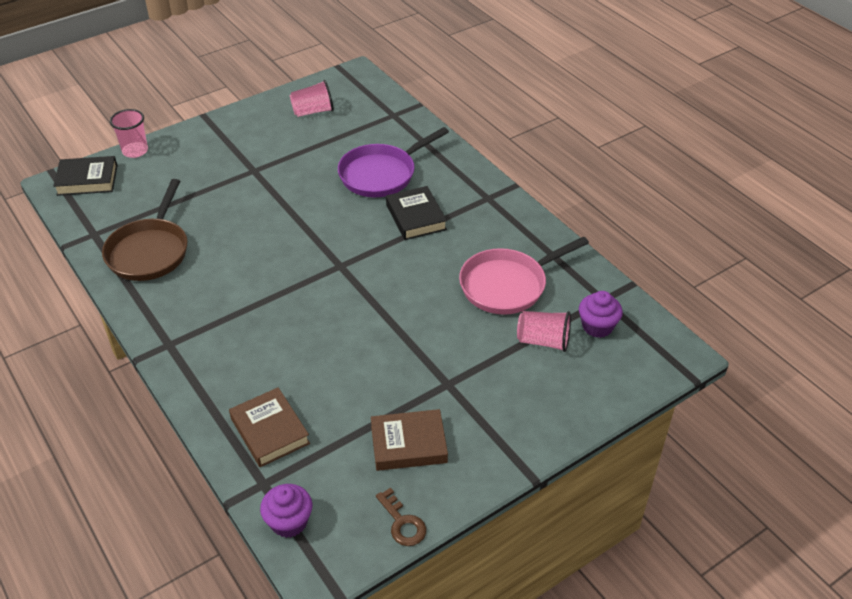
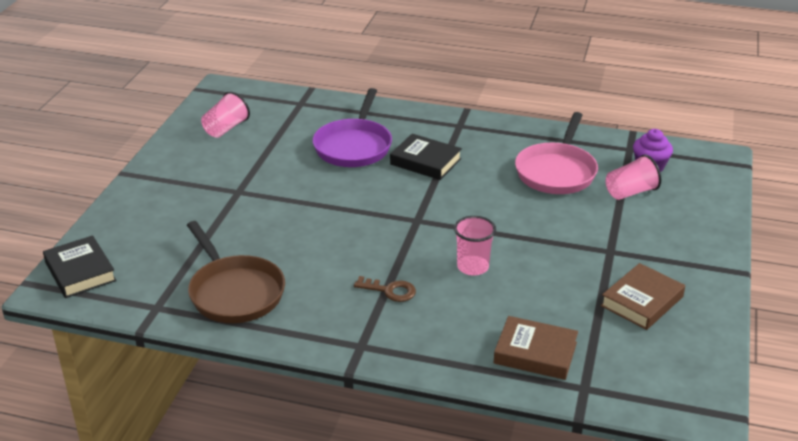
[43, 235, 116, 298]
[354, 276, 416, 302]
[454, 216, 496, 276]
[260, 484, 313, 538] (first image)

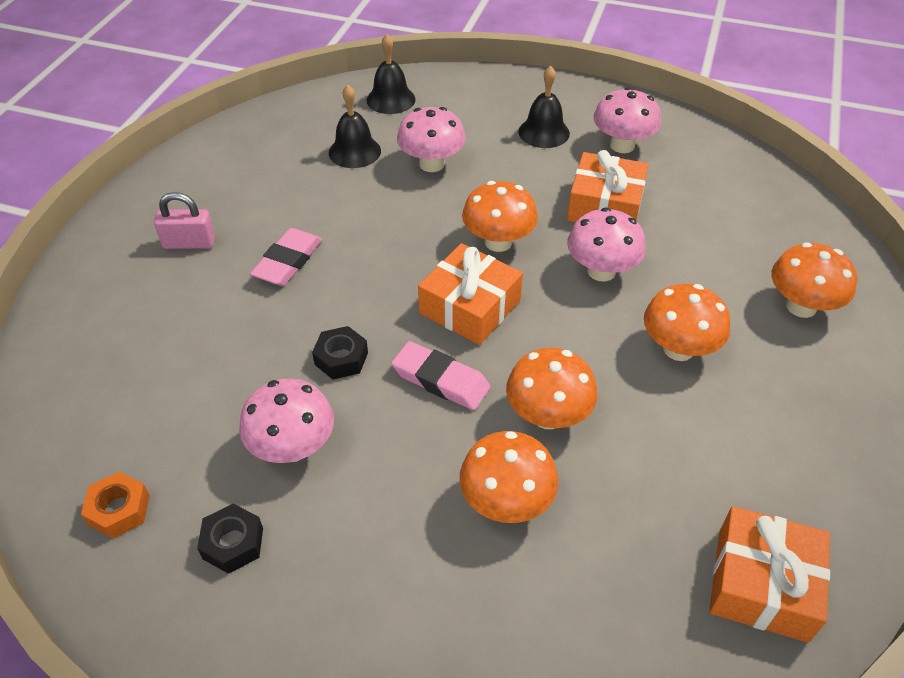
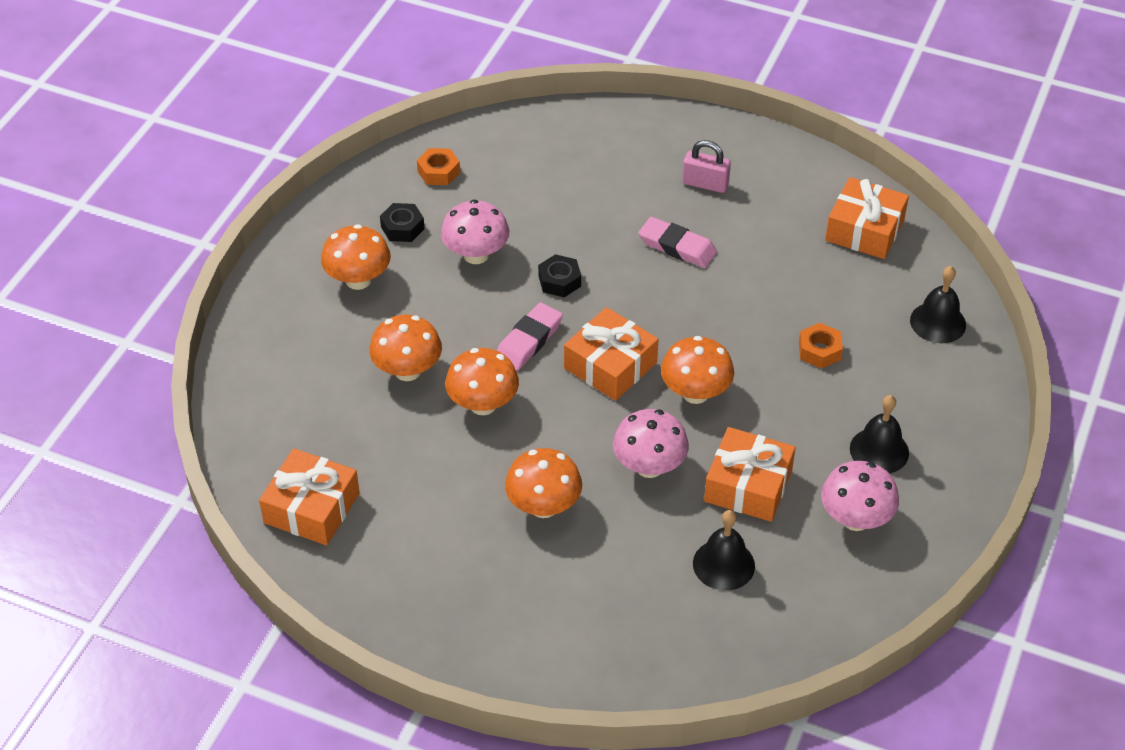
[321, 224, 391, 290]
[682, 140, 731, 193]
[693, 510, 755, 591]
[799, 323, 843, 369]
[825, 177, 909, 259]

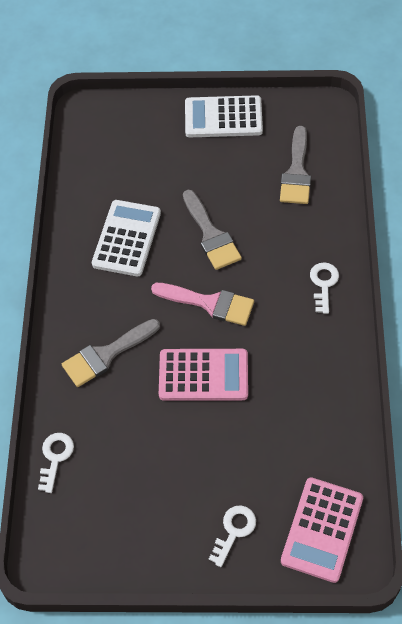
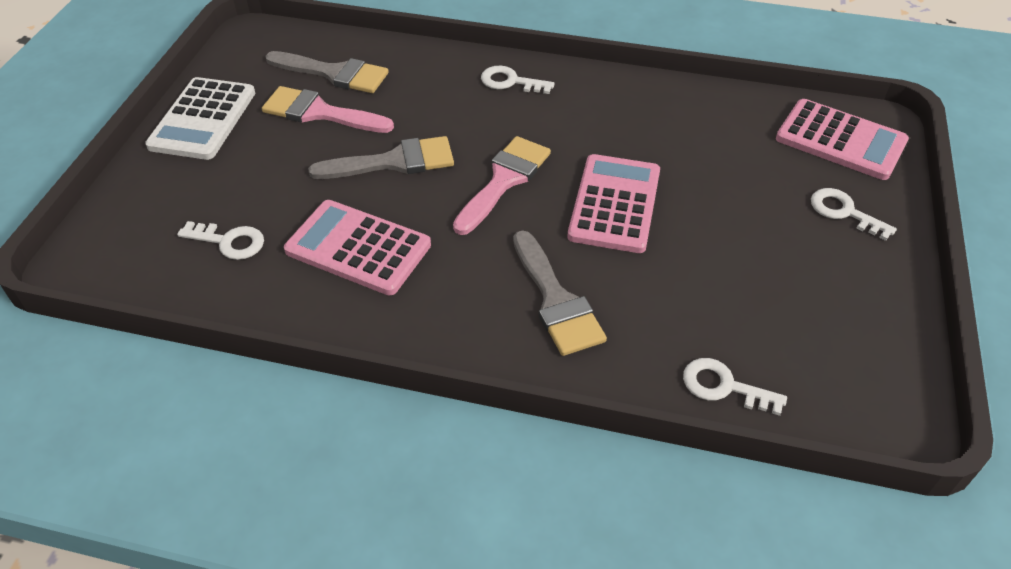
[177, 221, 264, 260]
[262, 86, 394, 133]
[284, 200, 431, 295]

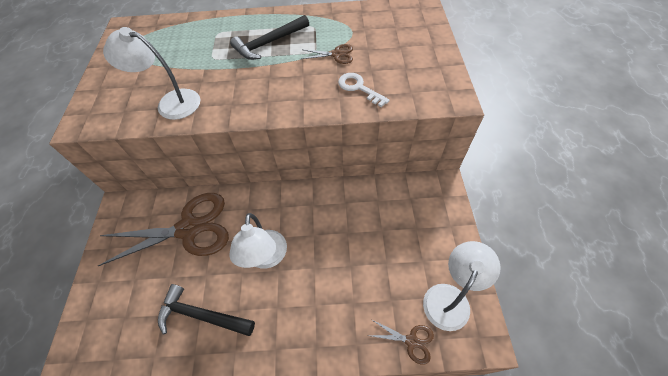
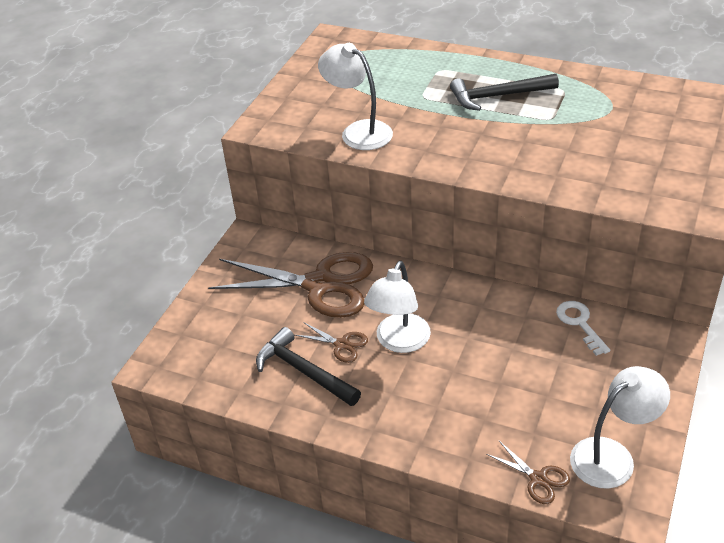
[295, 322, 368, 363]
[556, 301, 610, 356]

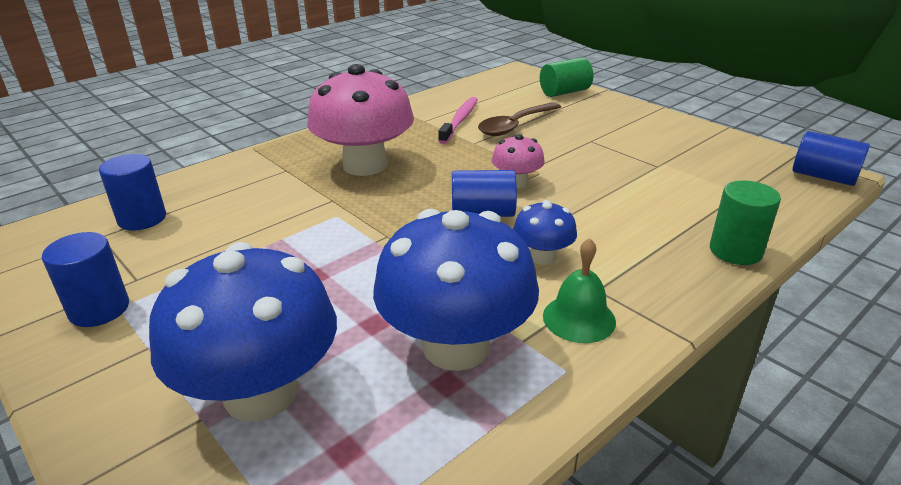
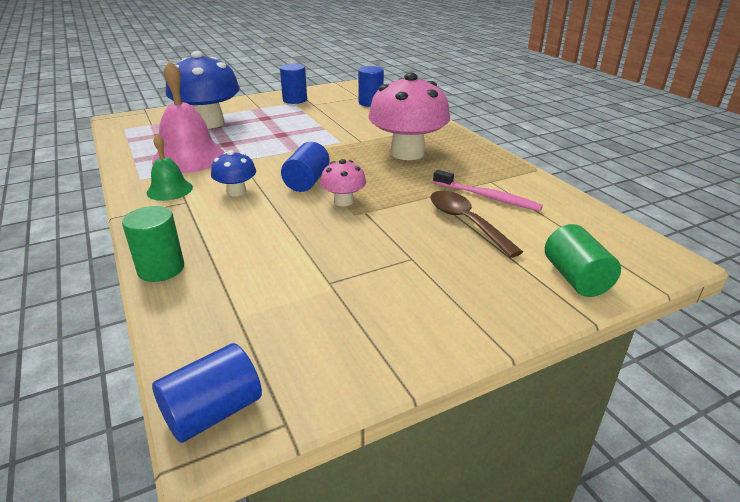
[152, 60, 225, 173]

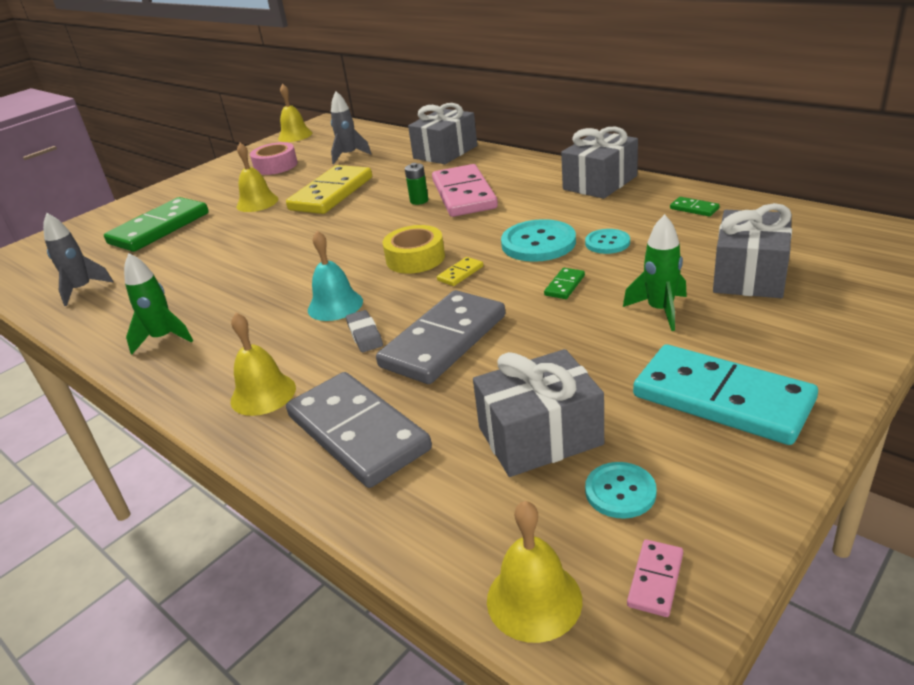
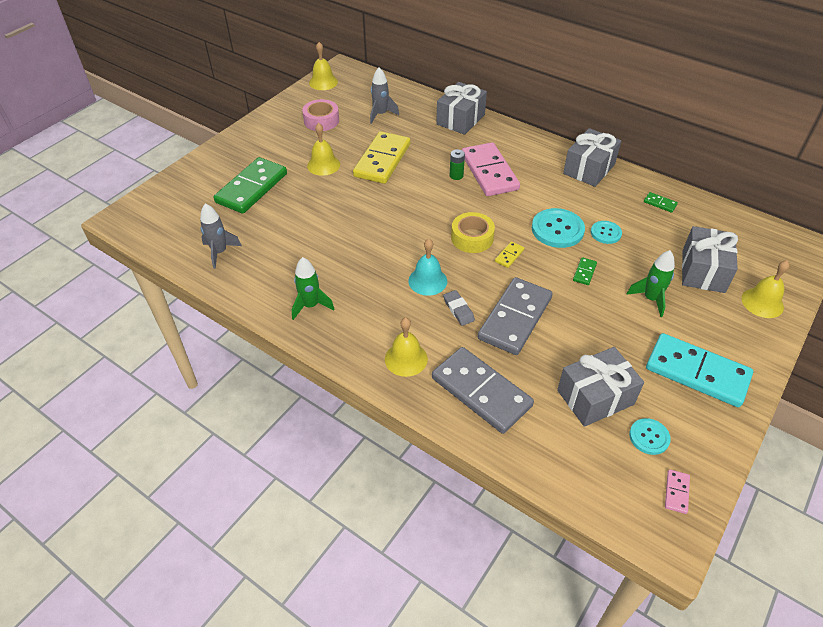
[742, 260, 790, 318]

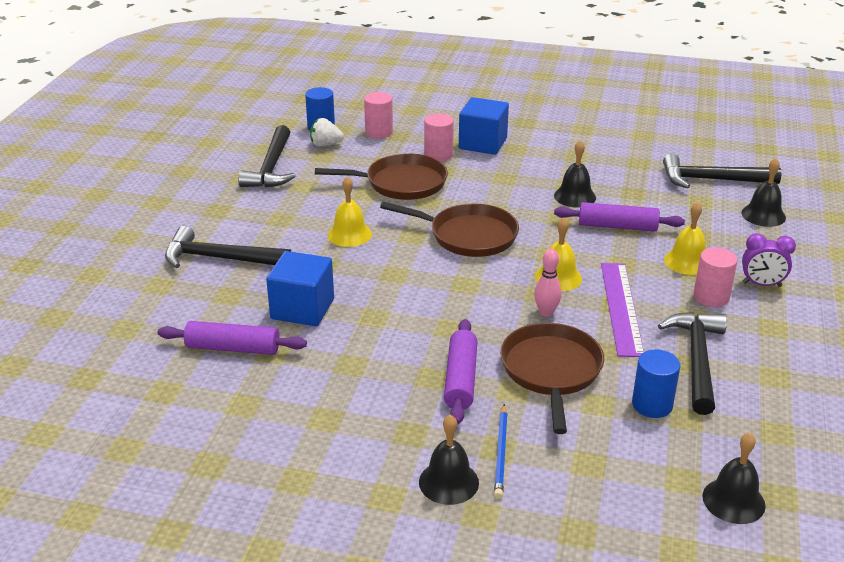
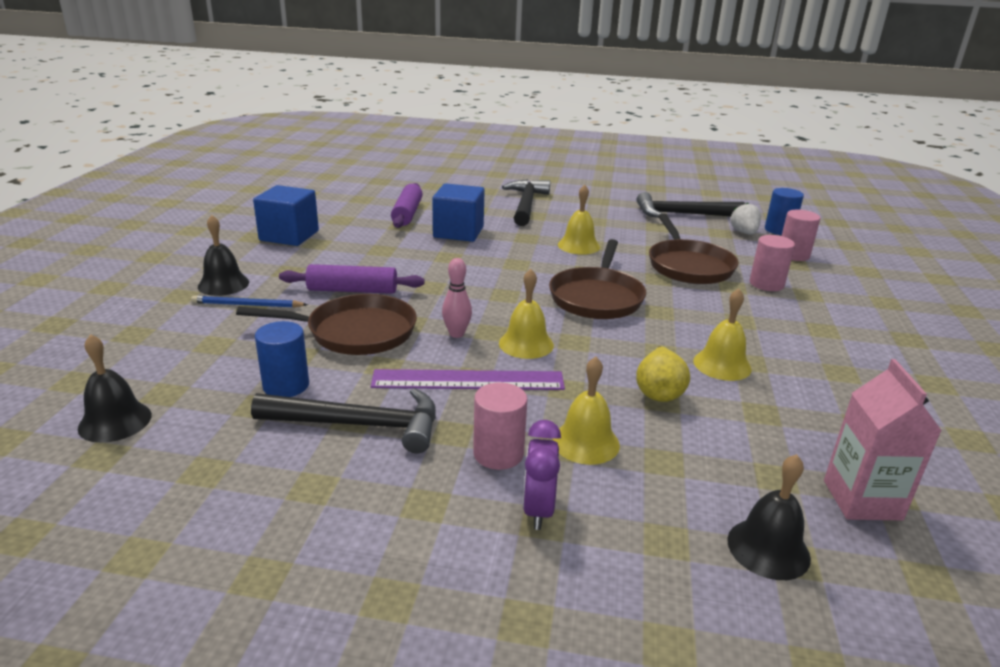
[253, 185, 319, 246]
[636, 346, 690, 402]
[693, 289, 752, 381]
[824, 359, 942, 520]

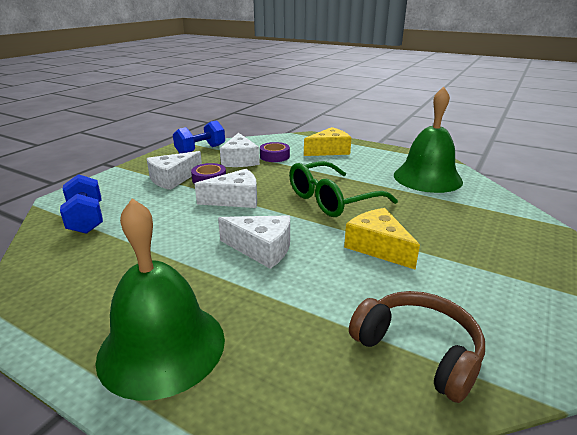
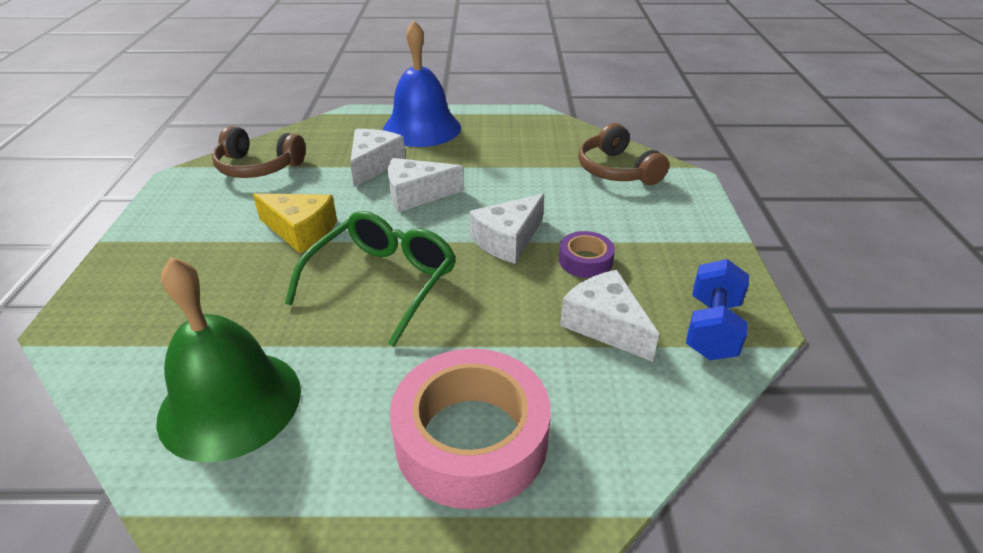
[350, 129, 406, 187]
[383, 20, 461, 147]
[390, 349, 551, 509]
[578, 123, 669, 185]
[260, 142, 290, 162] (first image)

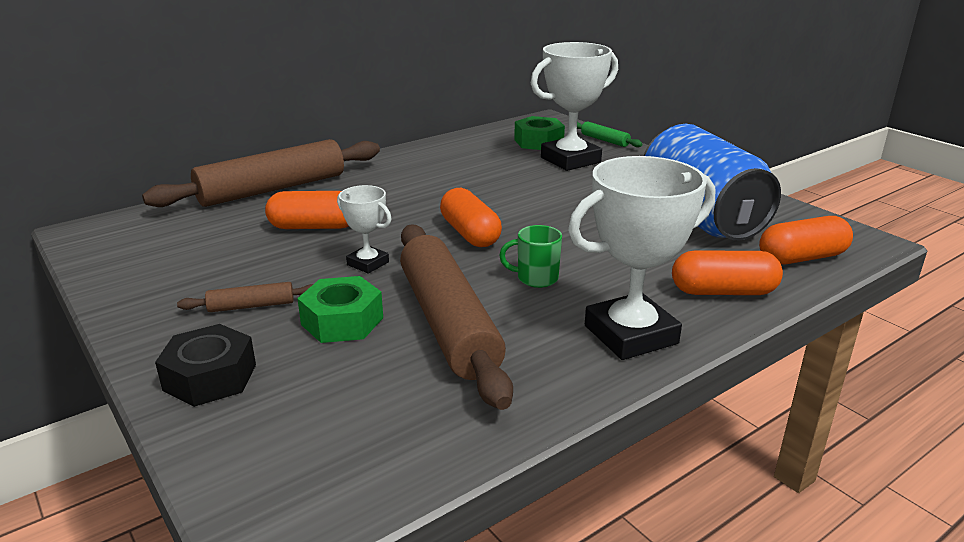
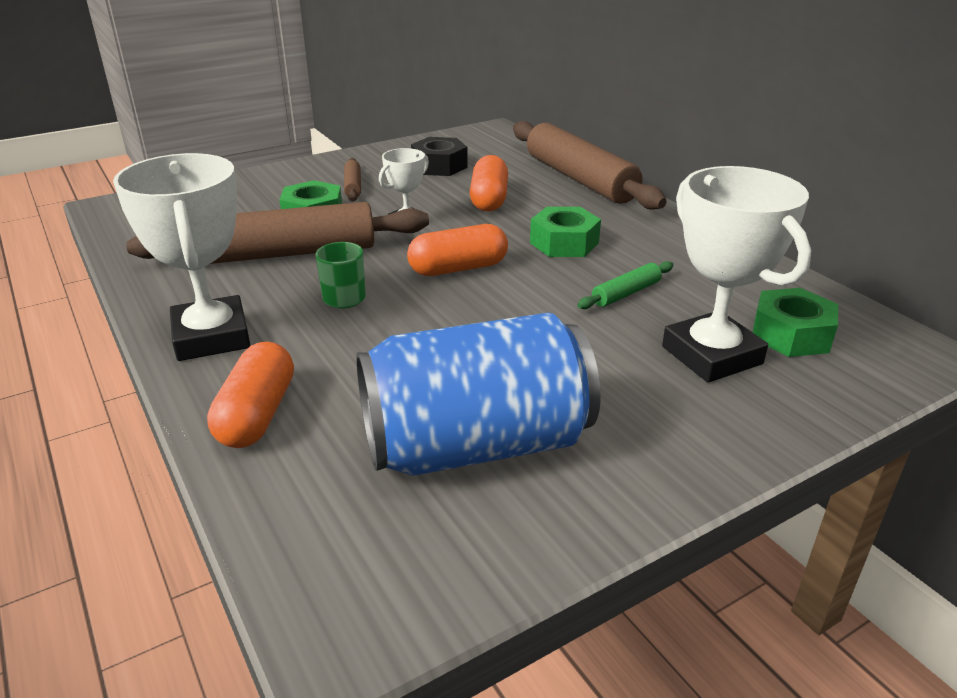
[411, 137, 468, 176]
[530, 207, 601, 257]
[577, 261, 673, 309]
[759, 216, 853, 265] (first image)

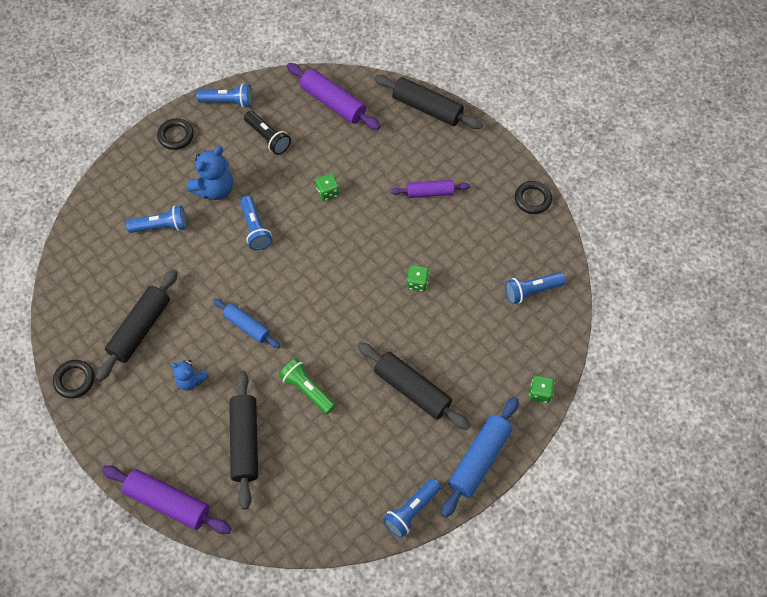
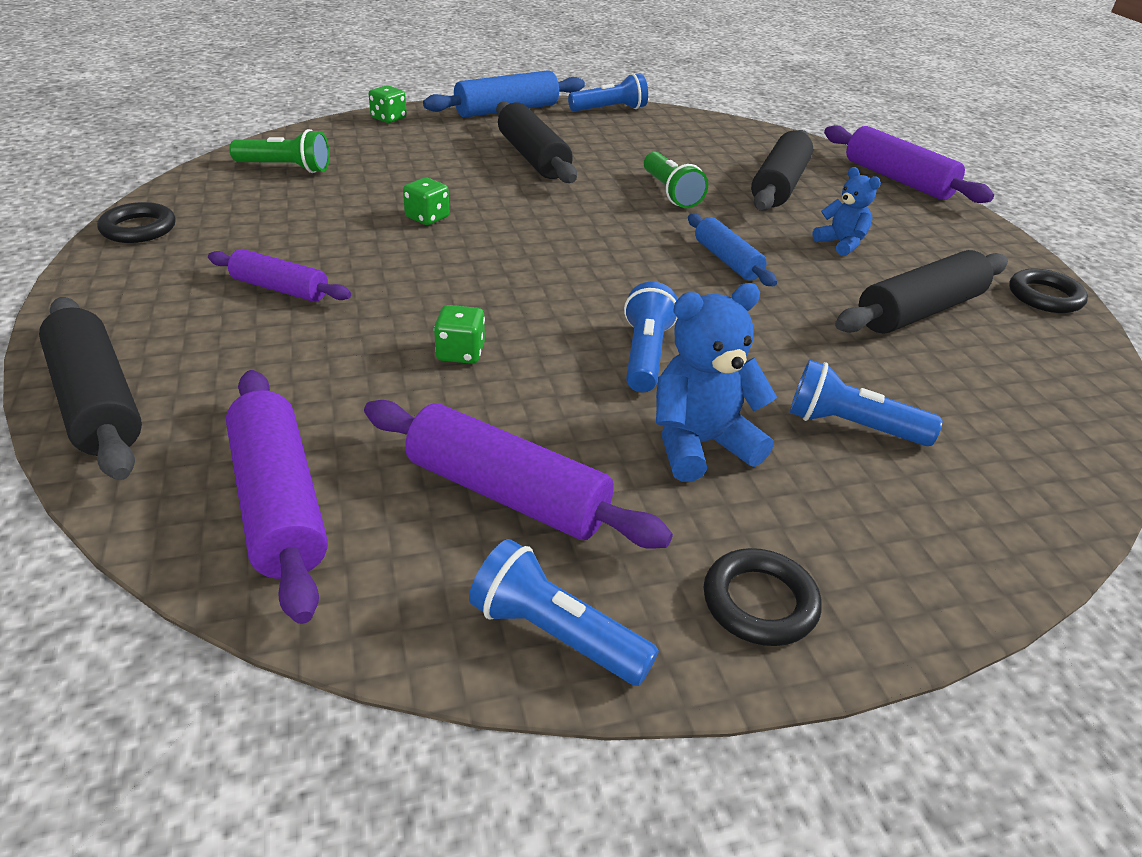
[230, 129, 330, 173]
[364, 400, 673, 549]

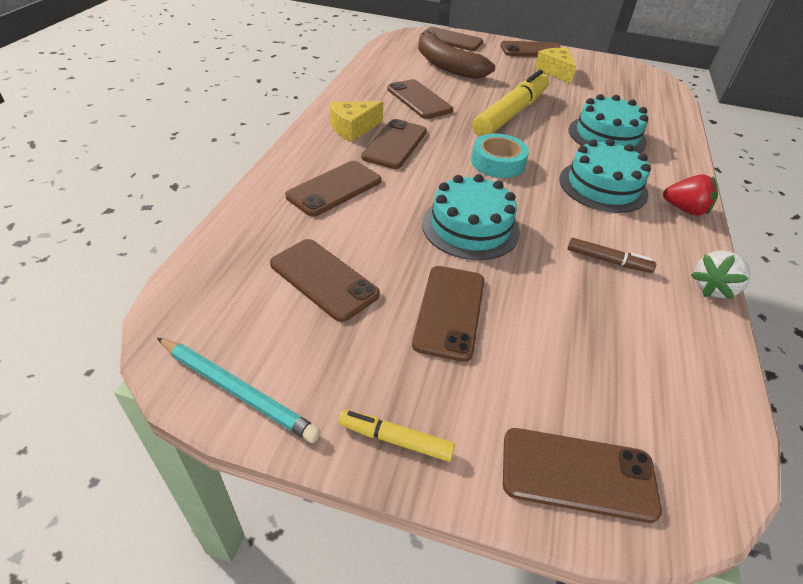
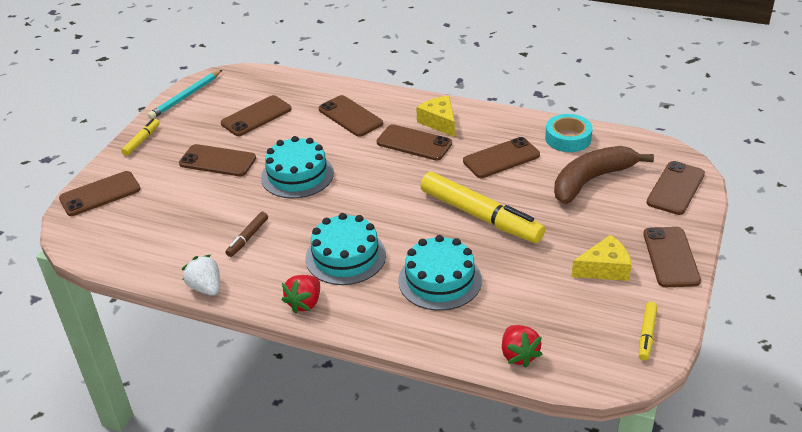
[59, 171, 140, 216]
[502, 325, 543, 368]
[545, 114, 593, 152]
[639, 302, 657, 361]

